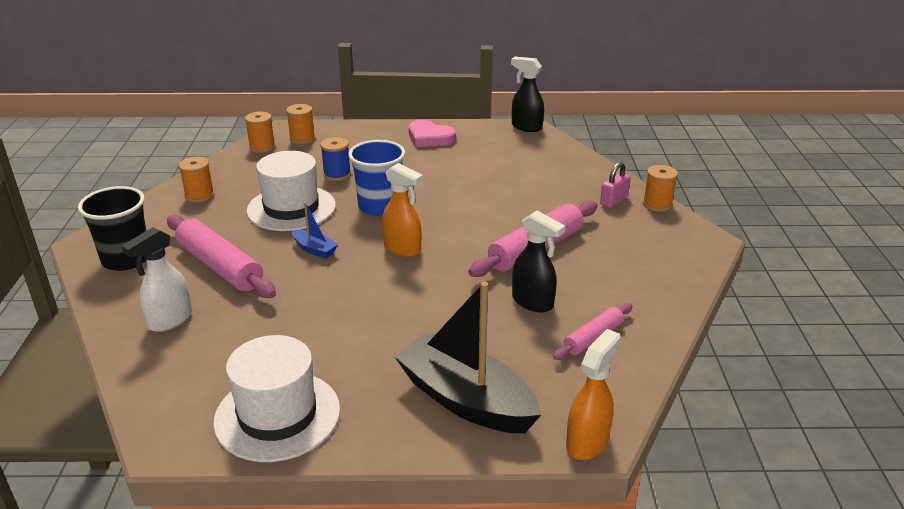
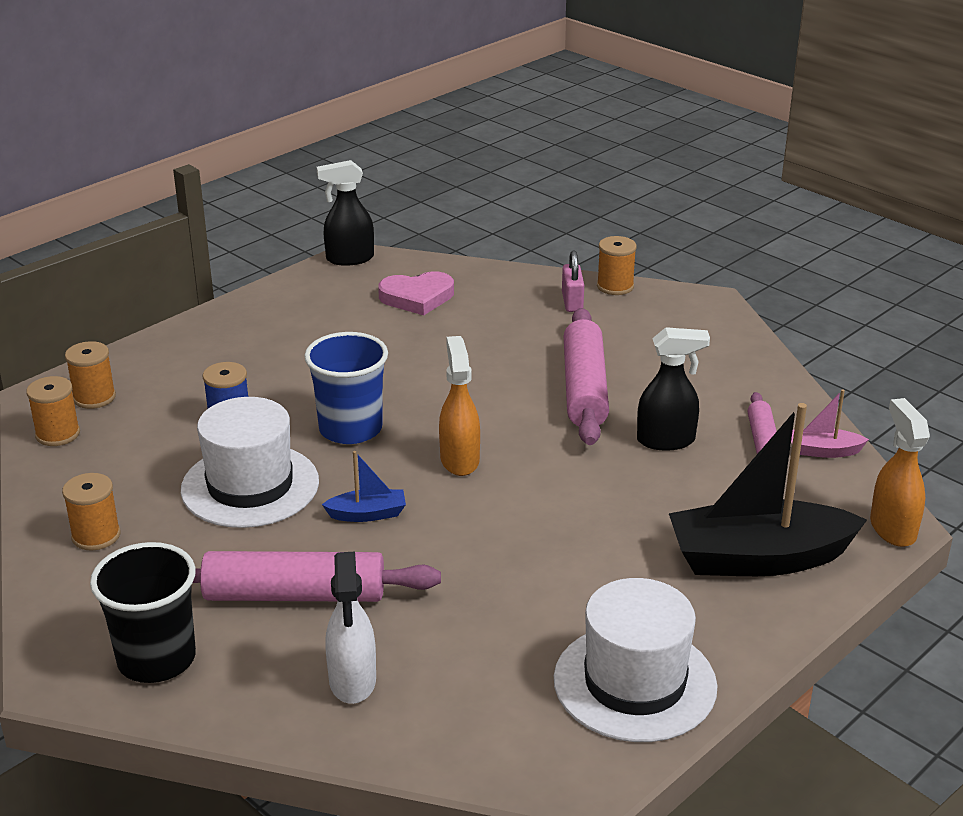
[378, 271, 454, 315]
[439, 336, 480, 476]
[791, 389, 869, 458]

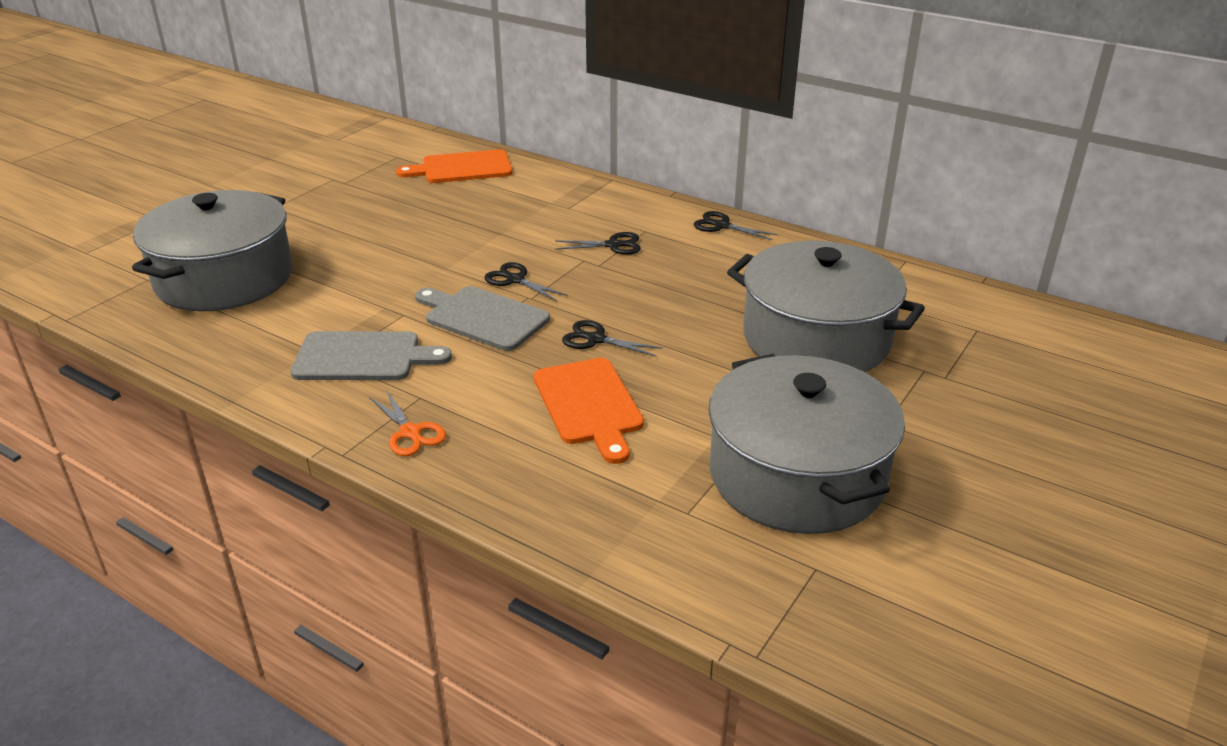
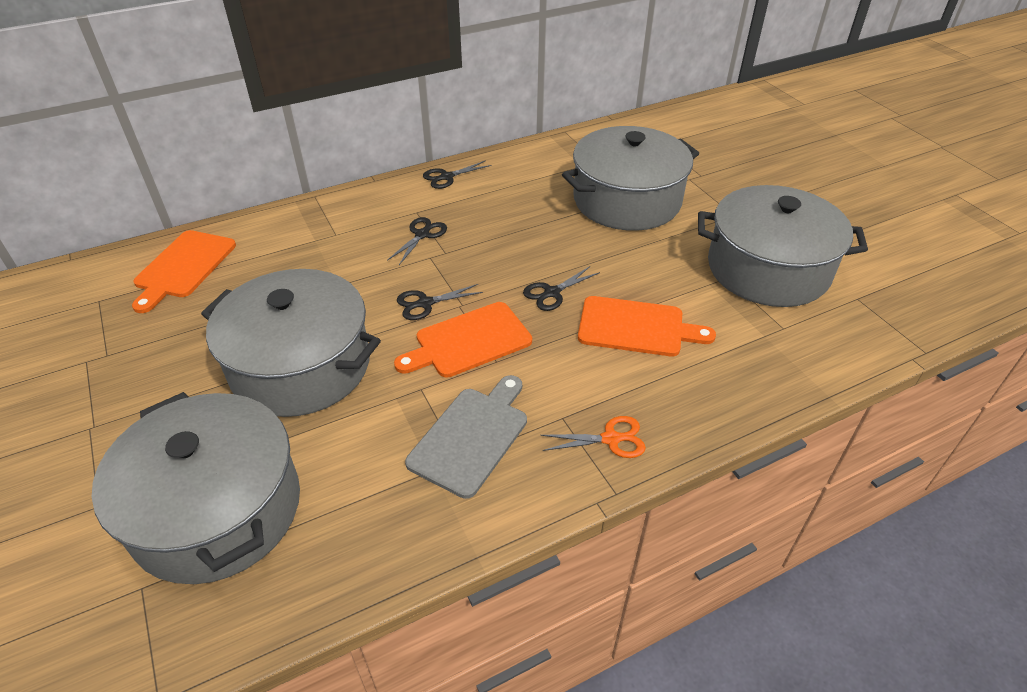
[201, 269, 381, 417]
[394, 302, 532, 378]

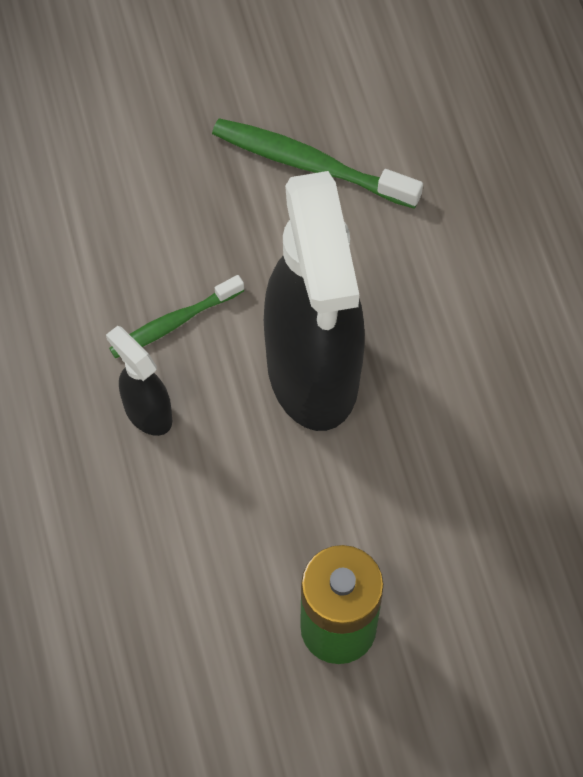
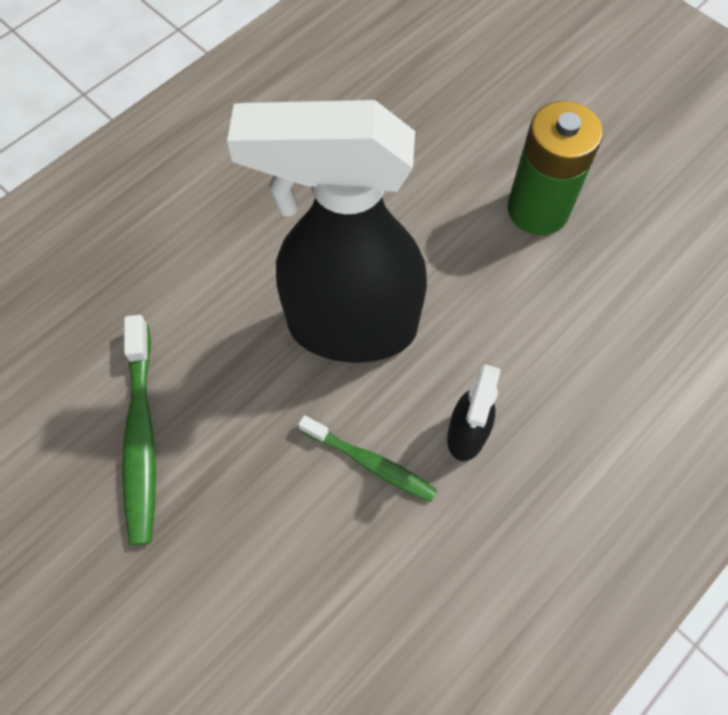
[227, 100, 427, 362]

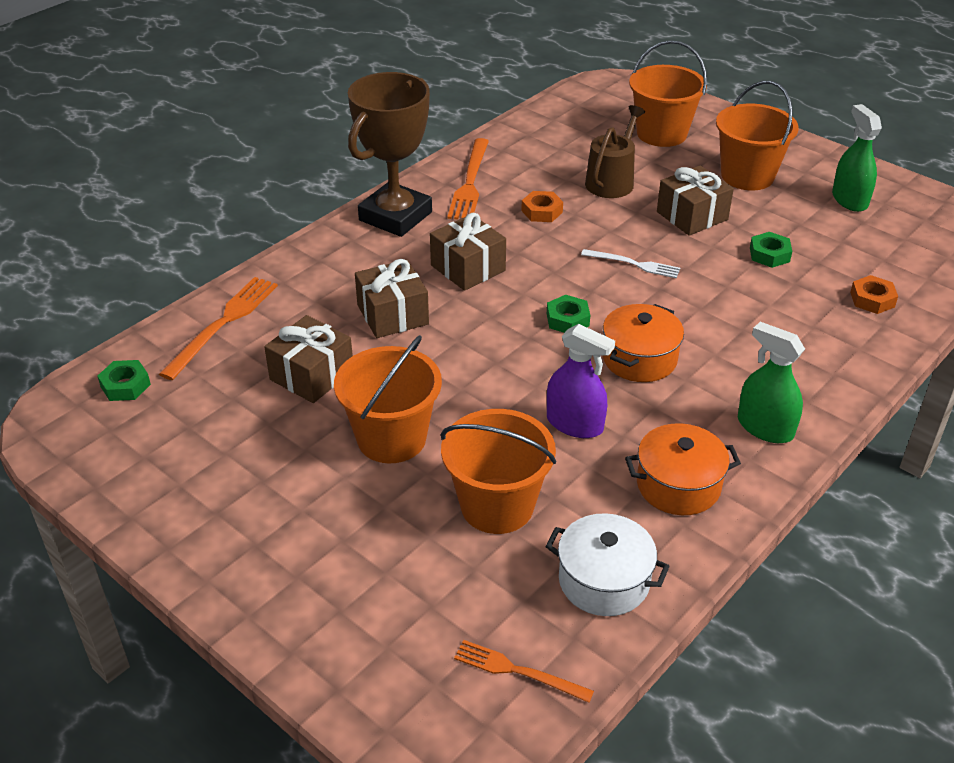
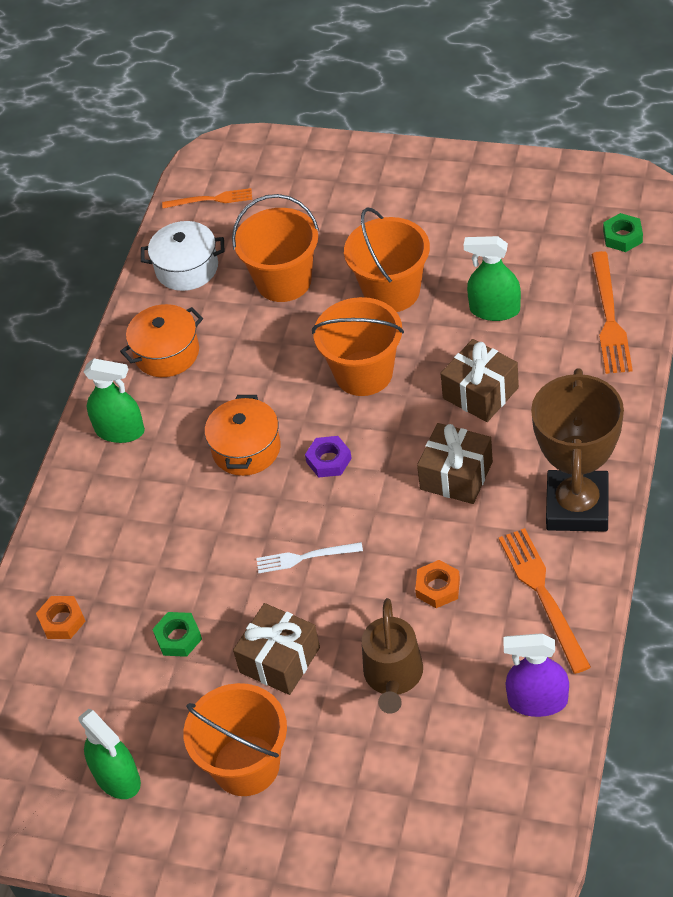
[305, 436, 352, 478]
[312, 297, 404, 396]
[464, 236, 521, 321]
[503, 633, 569, 717]

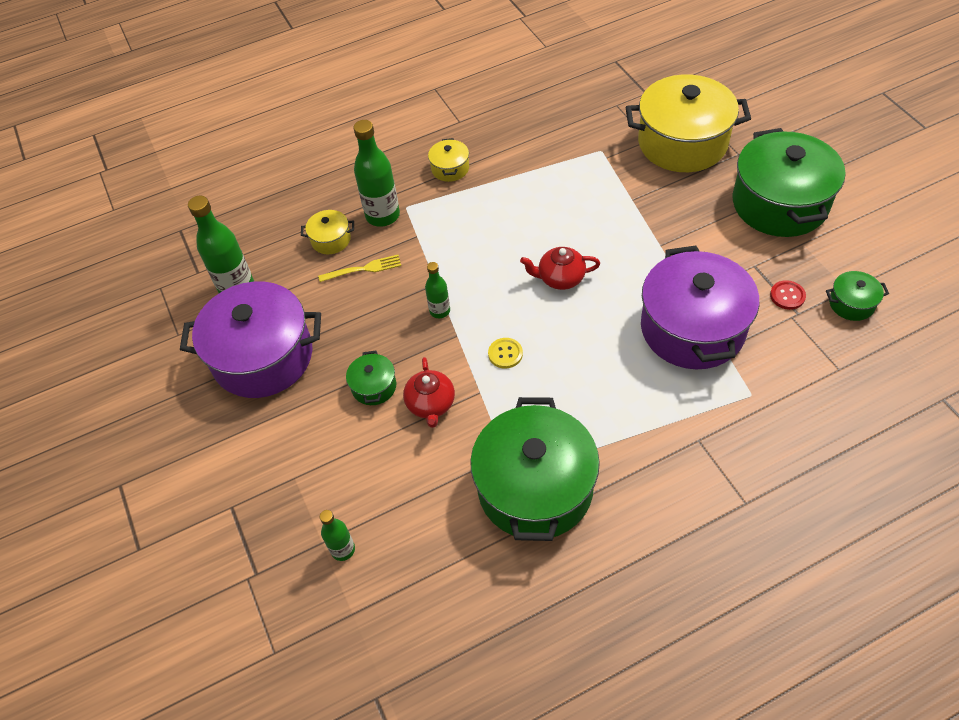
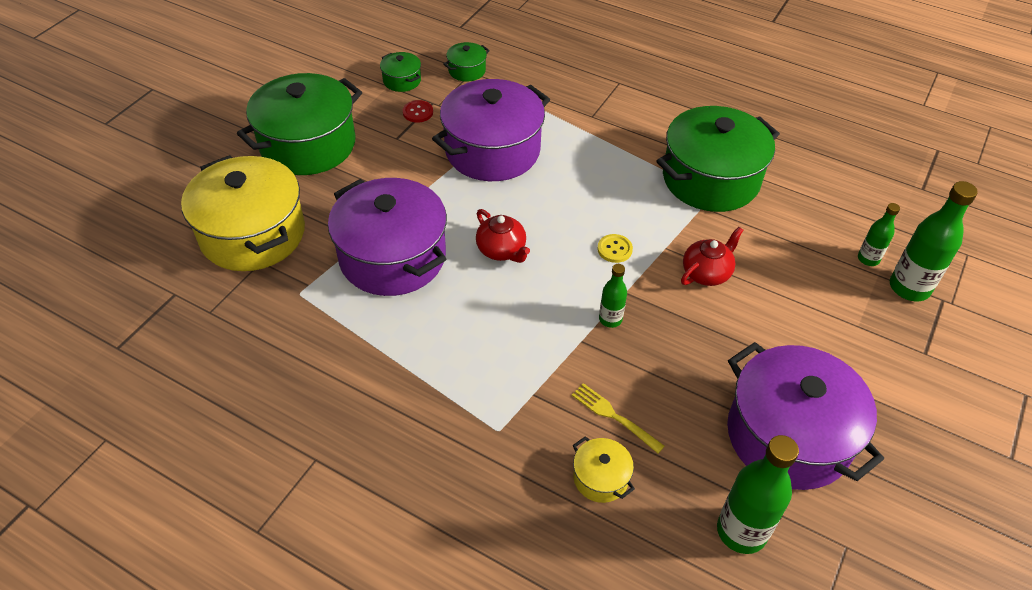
[328, 178, 447, 296]
[443, 42, 490, 82]
[890, 181, 978, 301]
[428, 138, 469, 182] (first image)

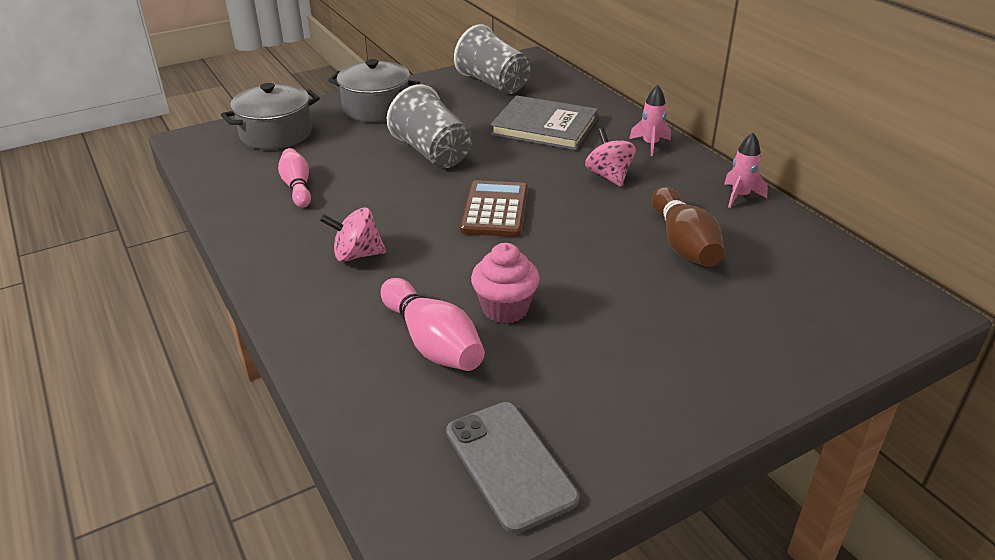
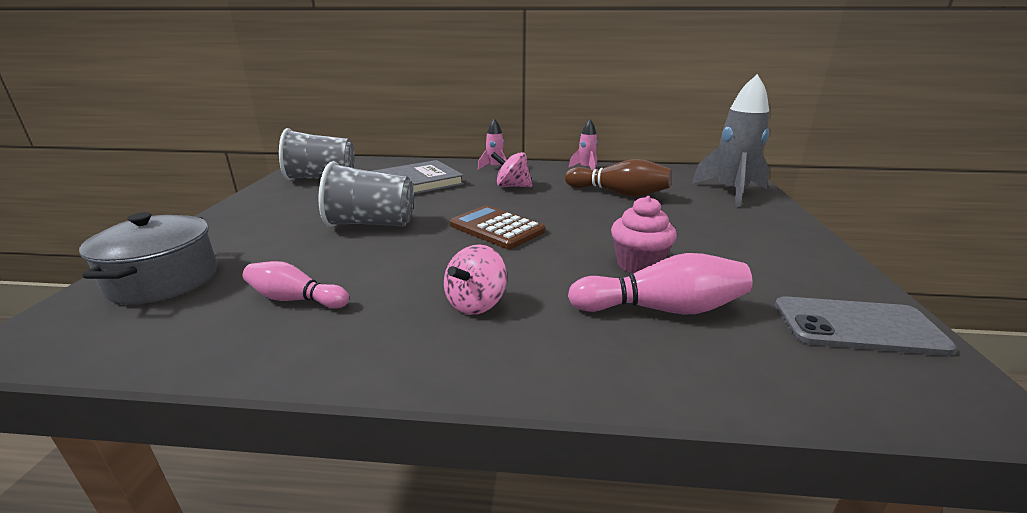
[692, 74, 769, 207]
[328, 59, 420, 122] (first image)

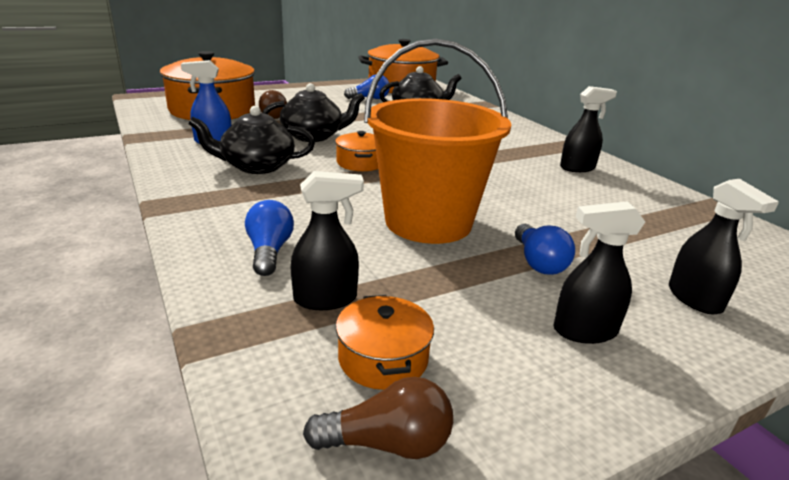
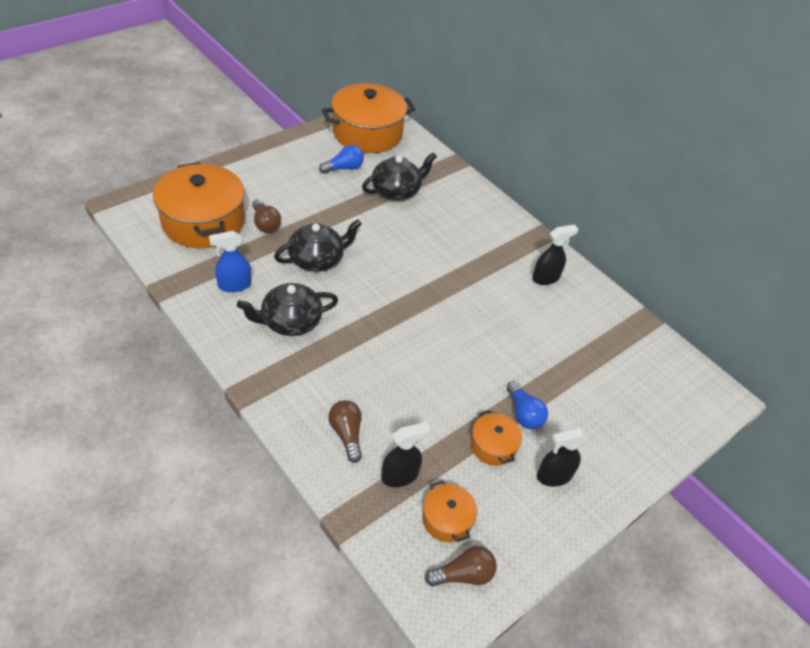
[328, 400, 362, 463]
[470, 410, 522, 466]
[364, 39, 511, 244] (first image)
[669, 179, 779, 315] (first image)

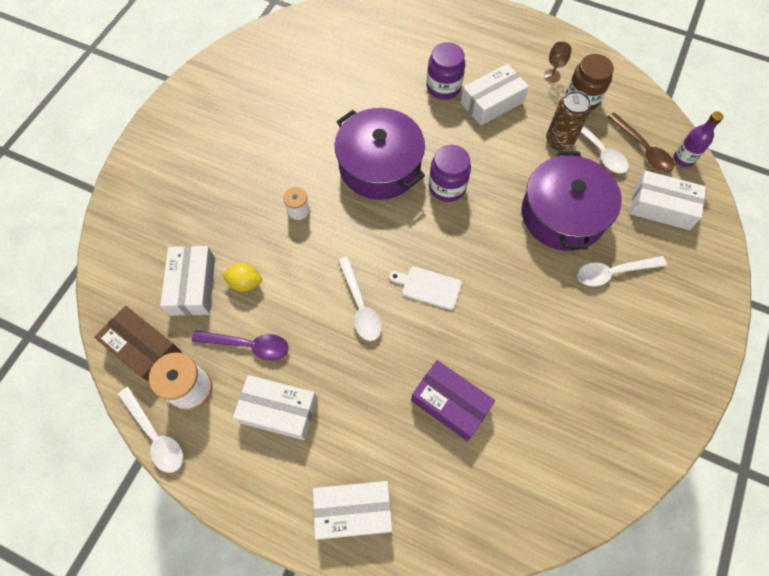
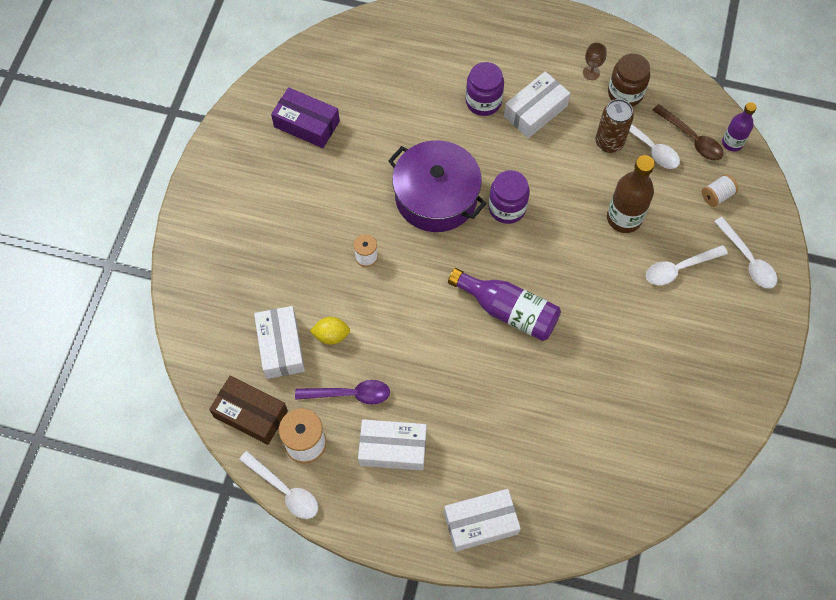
[271, 87, 340, 148]
[448, 268, 561, 341]
[607, 155, 655, 233]
[702, 174, 738, 207]
[714, 217, 777, 289]

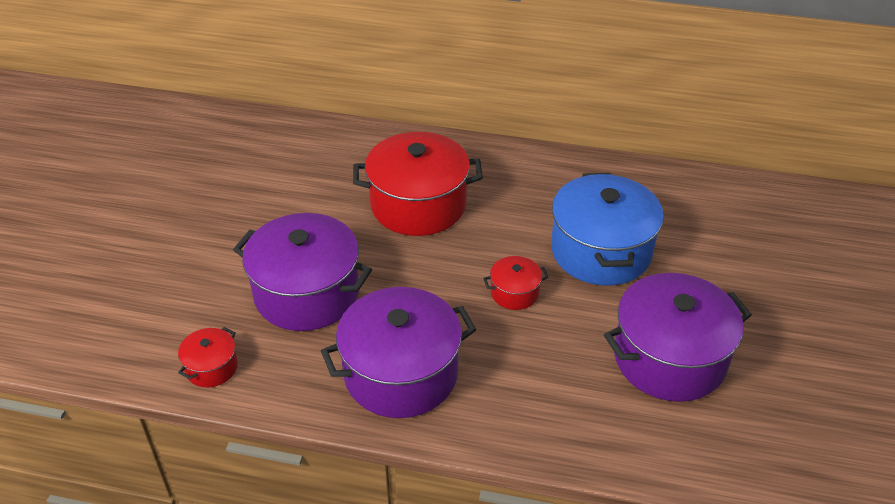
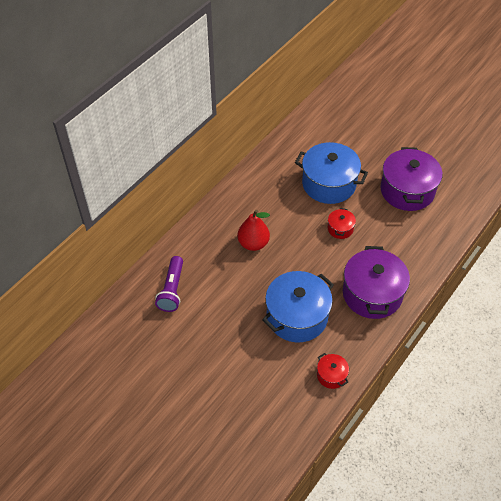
[155, 256, 183, 312]
[237, 210, 270, 251]
[262, 271, 334, 342]

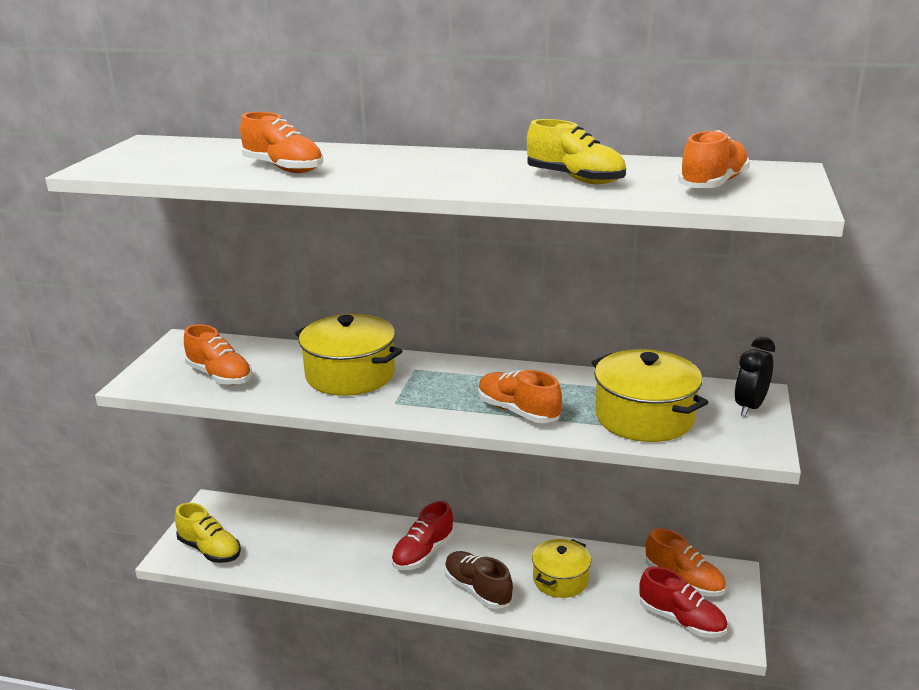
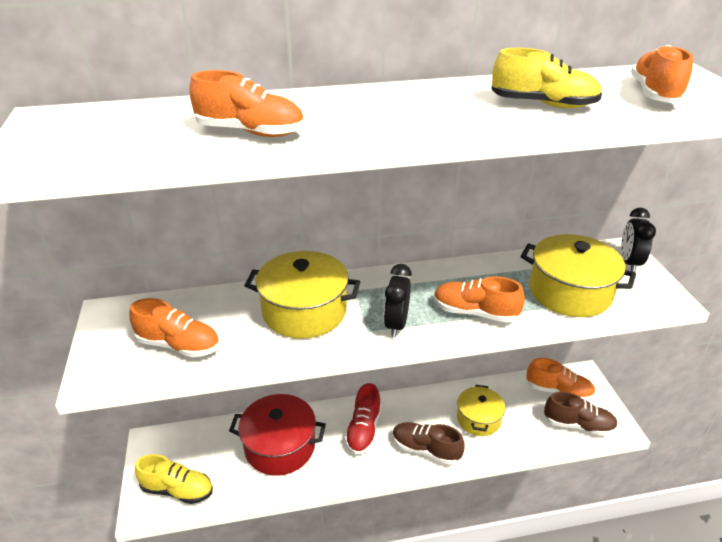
[229, 394, 326, 476]
[384, 264, 412, 338]
[544, 392, 618, 436]

